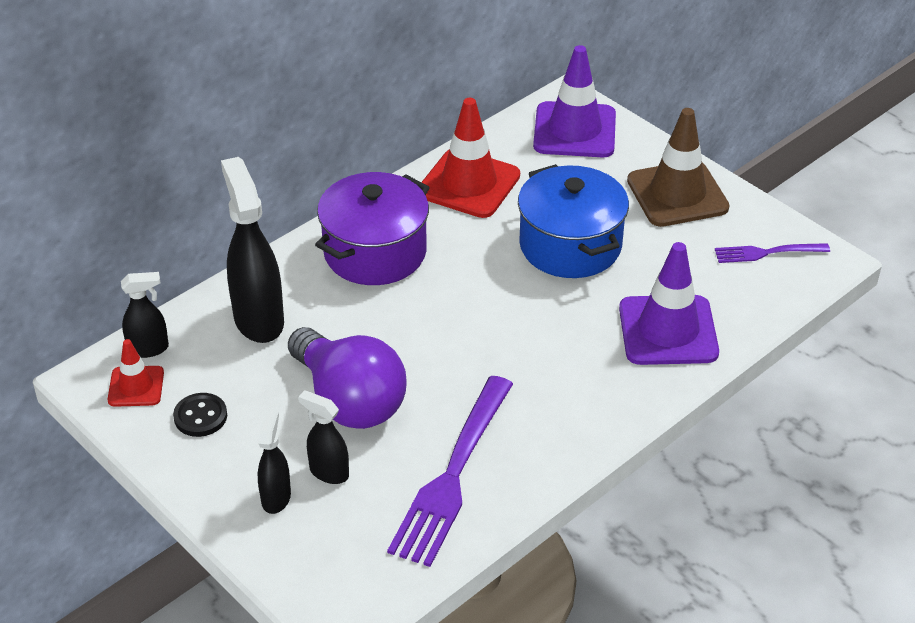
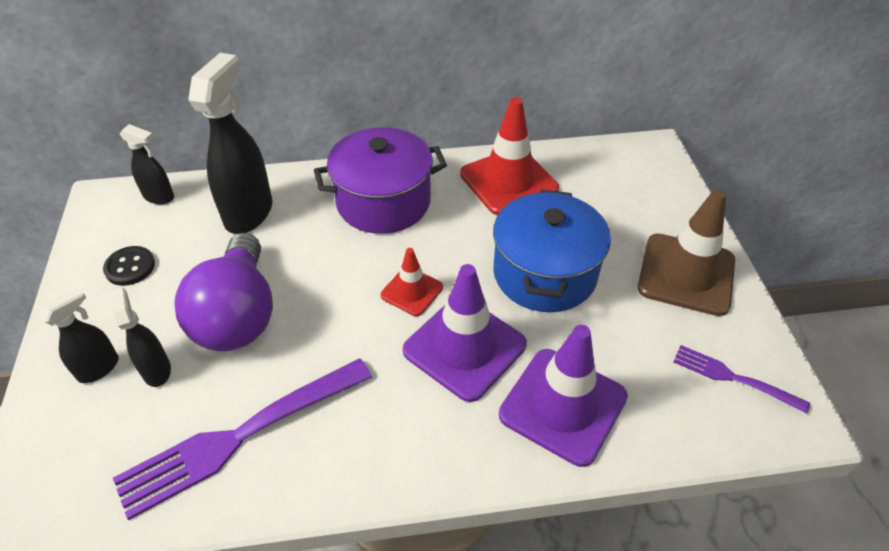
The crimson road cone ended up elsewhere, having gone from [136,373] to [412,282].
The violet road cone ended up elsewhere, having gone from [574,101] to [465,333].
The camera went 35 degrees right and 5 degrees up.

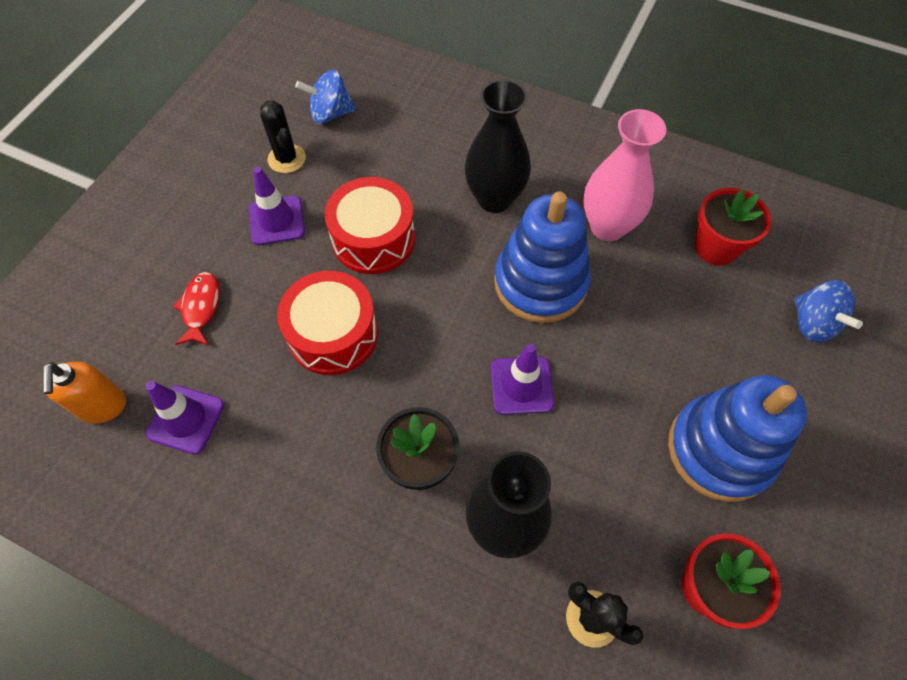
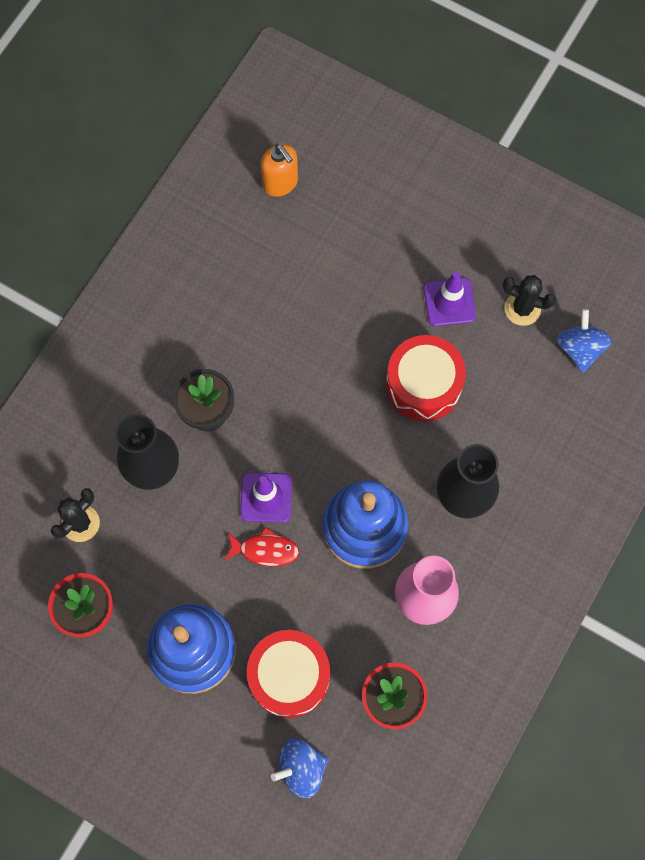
The crimson toy fish ended up elsewhere, having gone from [196,308] to [261,546].
The crimson snare drum ended up elsewhere, having gone from [327,323] to [288,674].
The orange-coloured soap pump at [84,393] ended up facing another way, 120 degrees counterclockwise from before.
The jet-black cactus at [283,136] ended up facing another way, 45 degrees clockwise from before.
The second view lost the violet road cone at [185,418].
The camera went 95 degrees right and 10 degrees up.

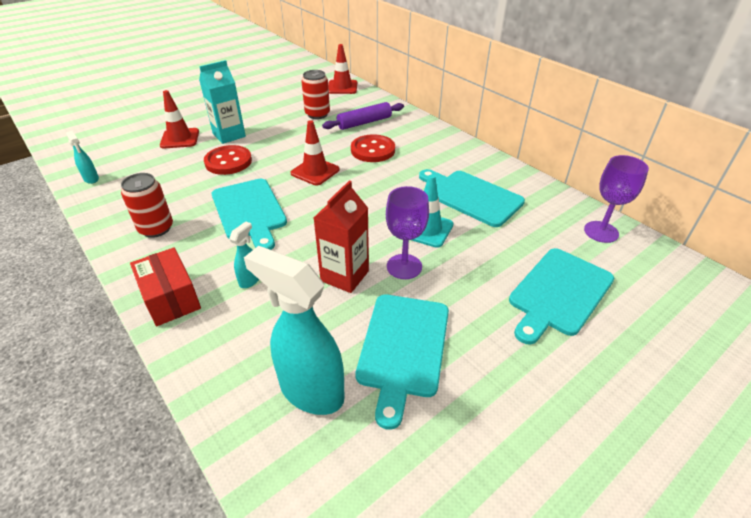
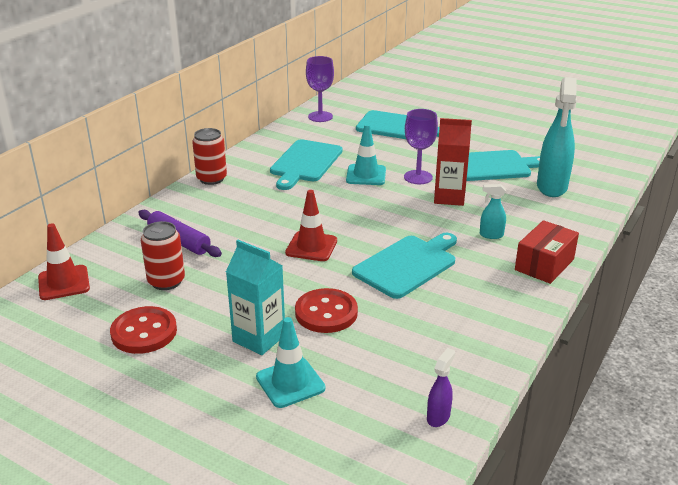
The crimson shirt button ended up elsewhere, having gone from [373,148] to [143,330].
The crimson can ended up elsewhere, having gone from [147,205] to [209,156].
What was the crimson road cone at [179,119] turned into the teal road cone at [290,362].
What was the teal spray cleaner at [82,157] turned into the violet spray cleaner at [441,387].
The camera went 110 degrees left and 10 degrees down.

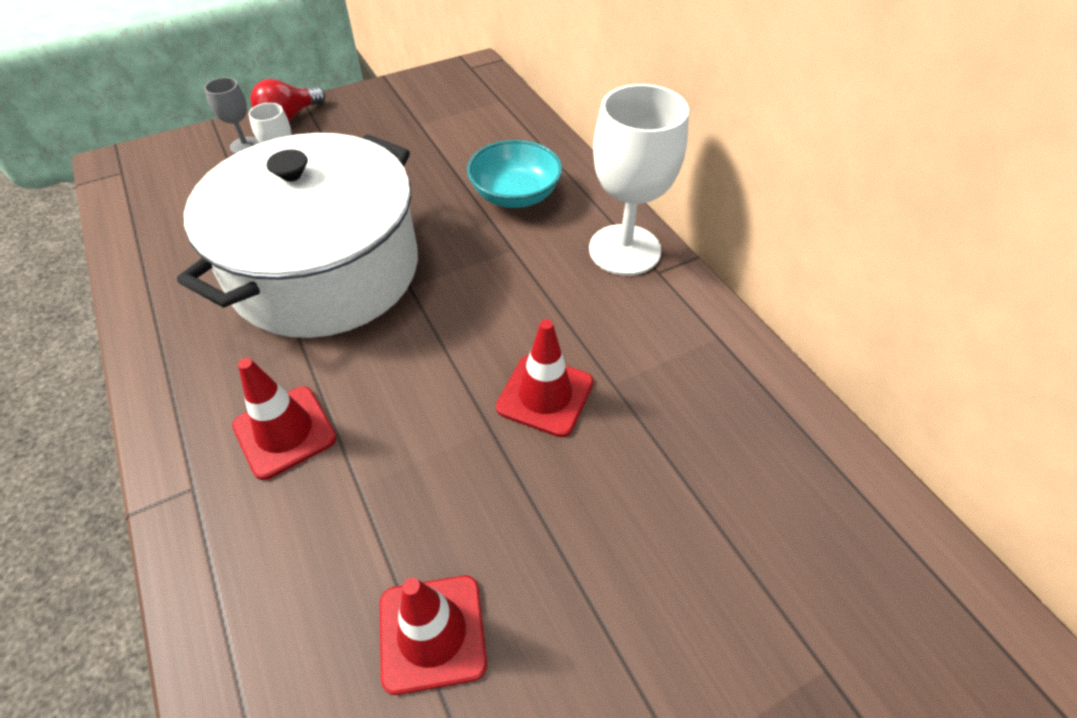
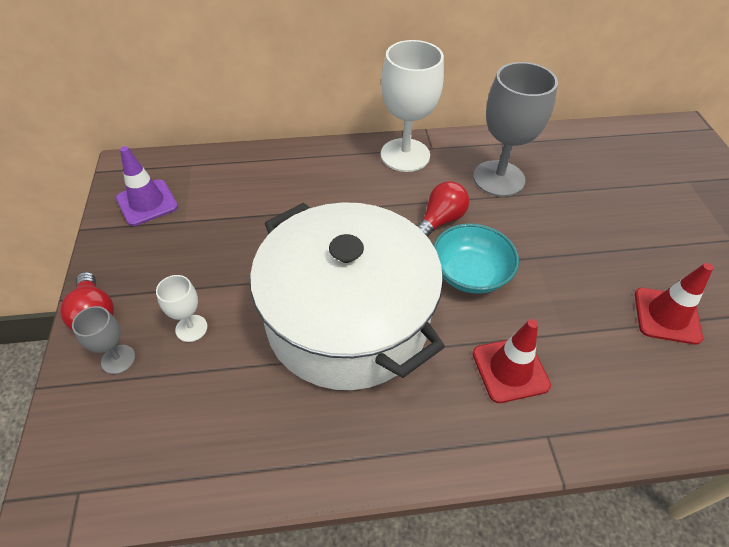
The second view gained the violet road cone at [147,186].
The second view gained the crimson lightbulb at [443,209].
The teal bowl ended up elsewhere, having gone from [515,174] to [476,258].
The second view gained the grey wine glass at [515,129].
The second view lost the crimson road cone at [545,378].
The camera went 70 degrees left and 0 degrees up.

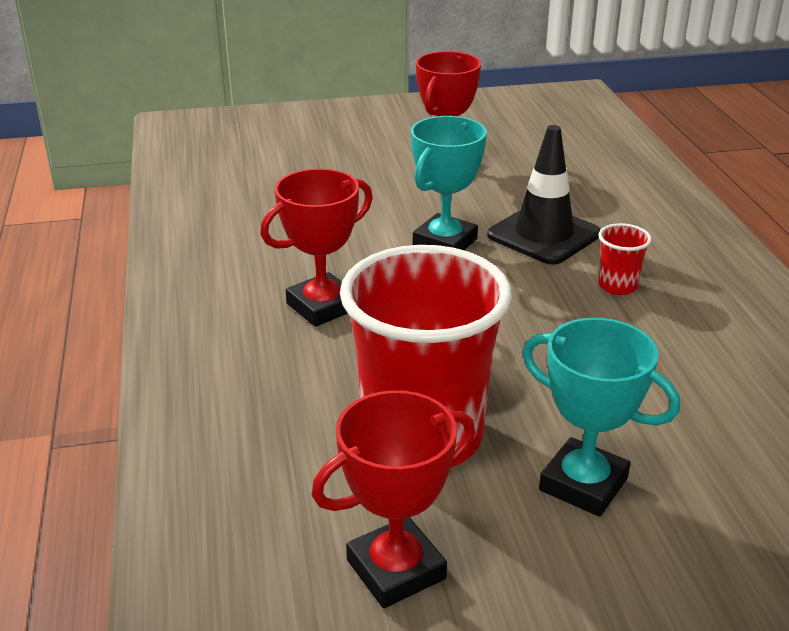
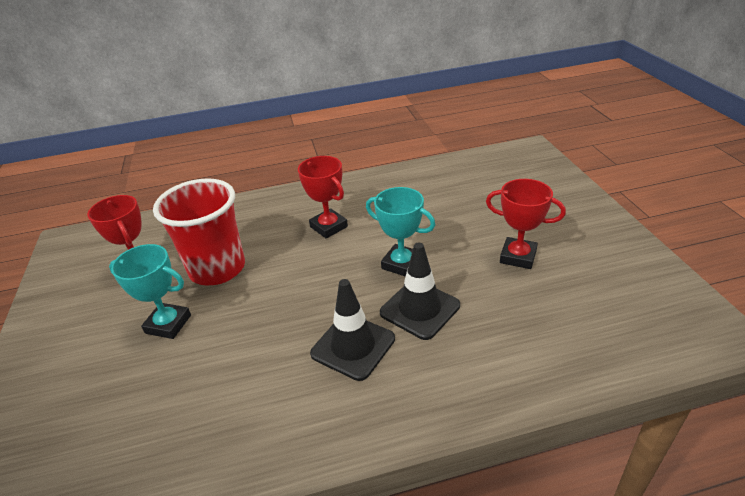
The teal trophy at [601,417] ended up facing another way, 75 degrees clockwise from before.
Where the crimson cup stood at [625,259], the jet-black road cone came to stand at [352,330].
The camera went 90 degrees right and 5 degrees up.

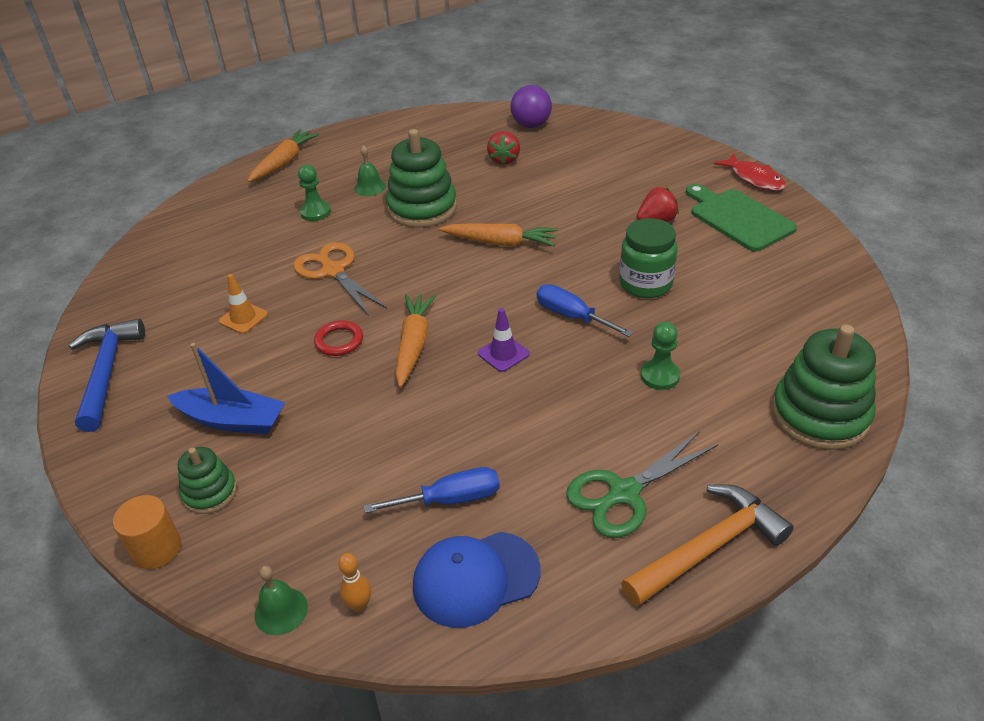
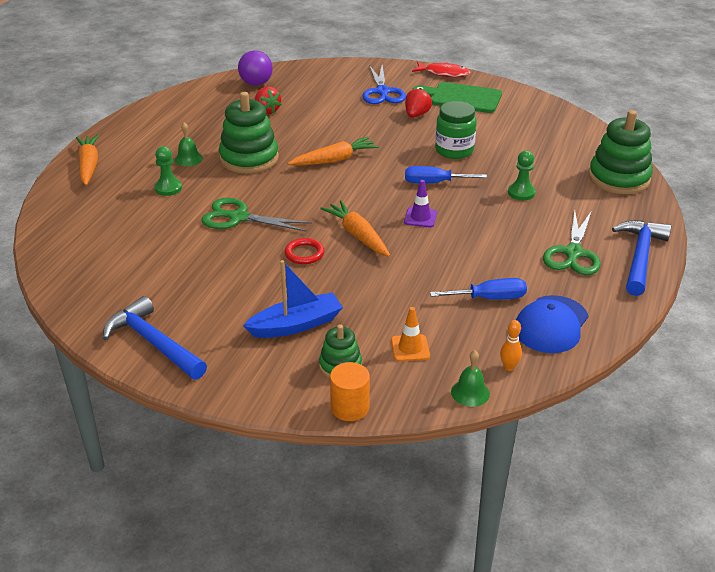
What was the orange-coloured shears at [340,278] turned into the leaf-green shears at [257,215].
The second view gained the blue shears at [384,84].
The orange-coloured road cone ended up elsewhere, having gone from [243,304] to [410,334].
The blue screwdriver at [432,490] ended up facing another way, 45 degrees clockwise from before.
What was the orange-coloured hammer at [707,545] turned into the blue hammer at [641,258].
The camera went 40 degrees left and 5 degrees down.

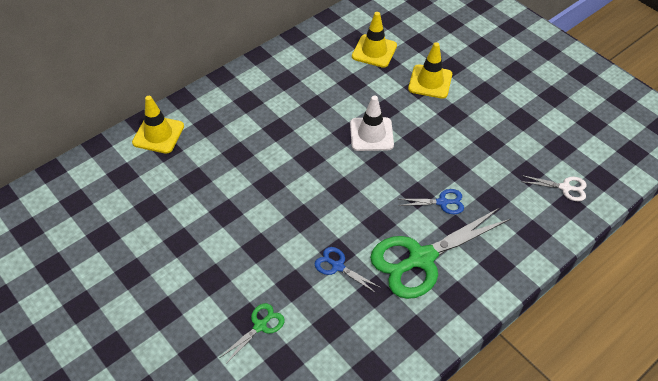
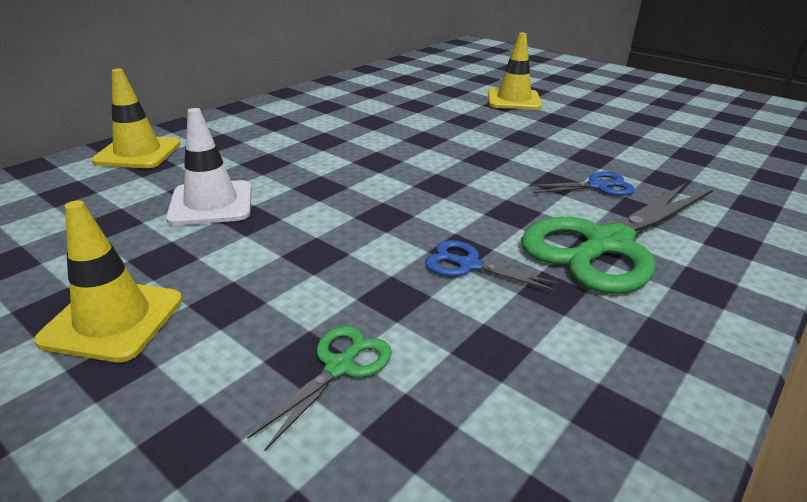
The golden road cone ended up elsewhere, having gone from [374,40] to [108,281].
The pure white road cone ended up elsewhere, having gone from [372,123] to [208,167].
The second view lost the pure white shears at [553,188].
The camera went 10 degrees left and 20 degrees down.

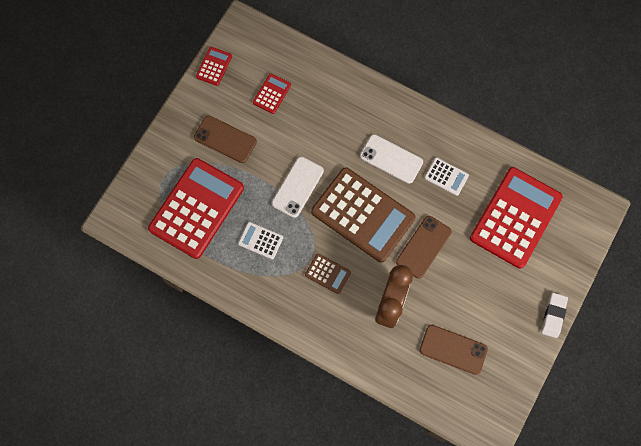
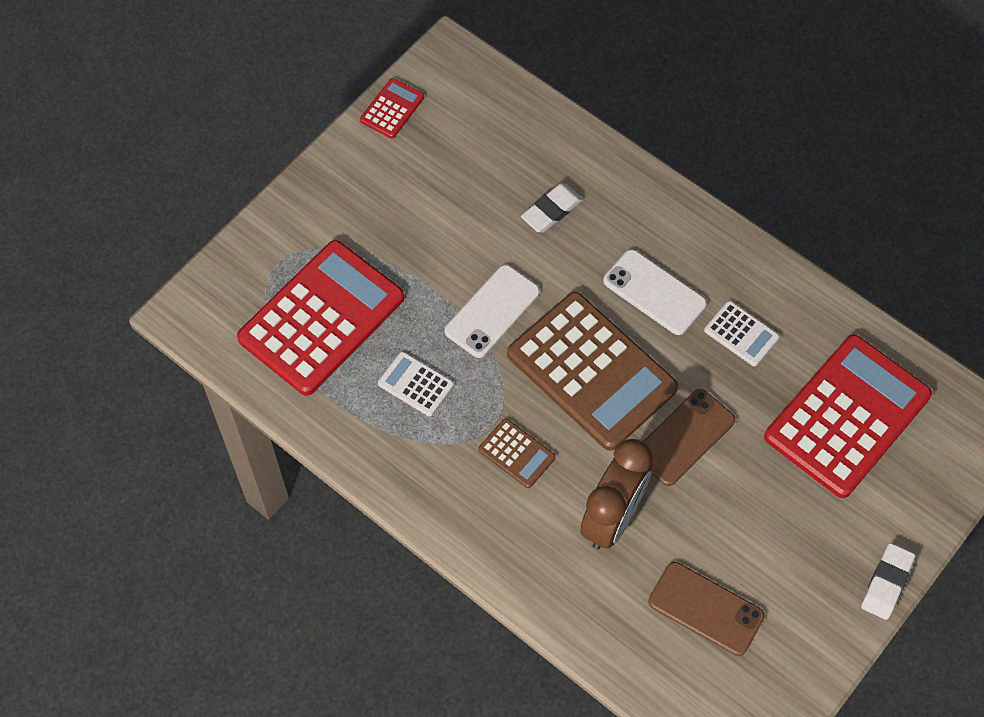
The second view gained the pure white eraser at [552,207].
The second view lost the dark brown mobile phone at [225,139].
The second view lost the crimson pocket calculator at [272,93].
The camera went 10 degrees right and 10 degrees down.

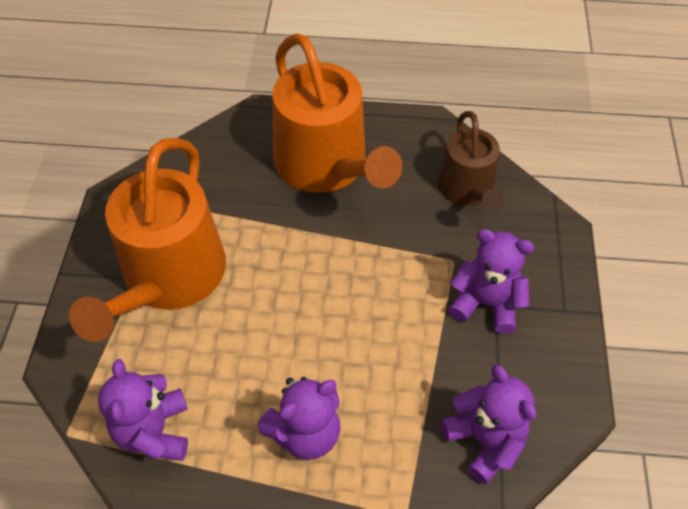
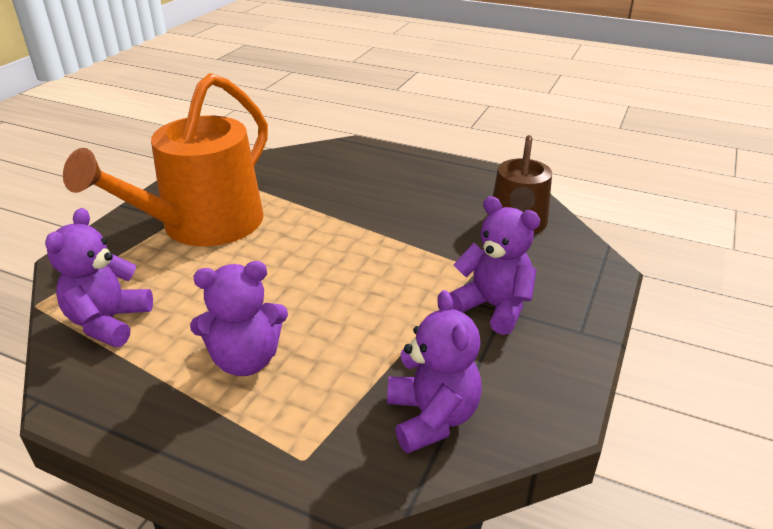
The second view lost the orange-coloured watering can at [337,113].
The camera went 20 degrees right and 20 degrees down.

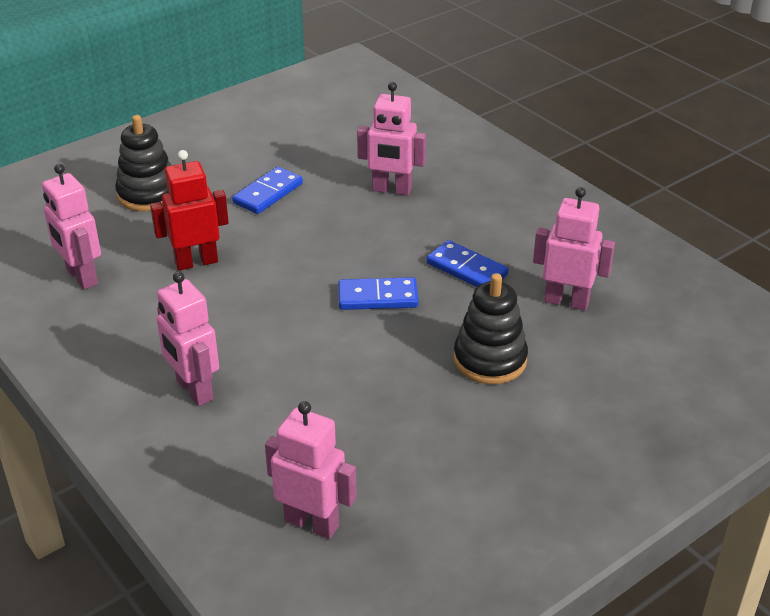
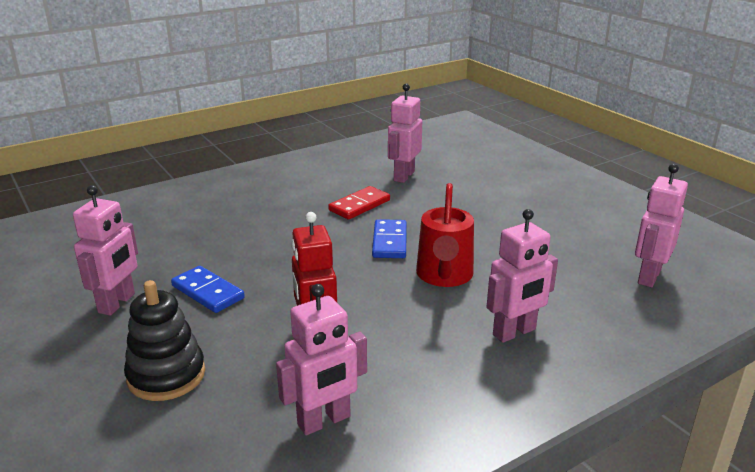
The rosy robot figure ended up elsewhere, having gone from [391,139] to [105,250].
What was the blue domino piece at [467,263] turned into the crimson domino piece at [359,203].
The second view gained the crimson watering can at [445,235].
The second view lost the jet-black ring stacker at [490,328].
The camera went 85 degrees left and 10 degrees down.

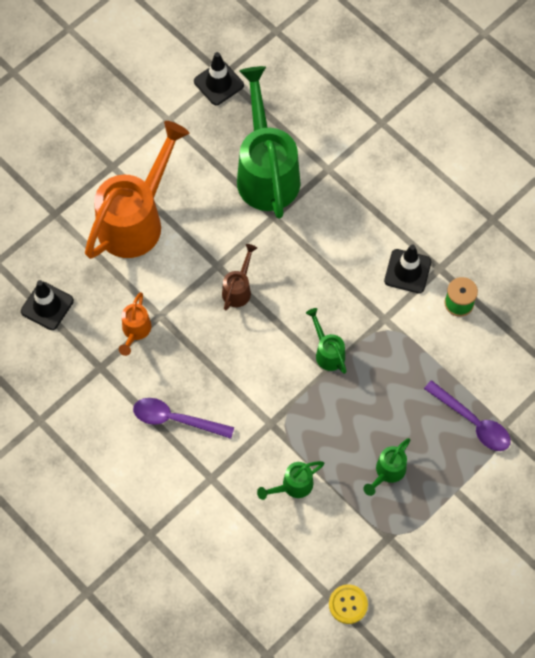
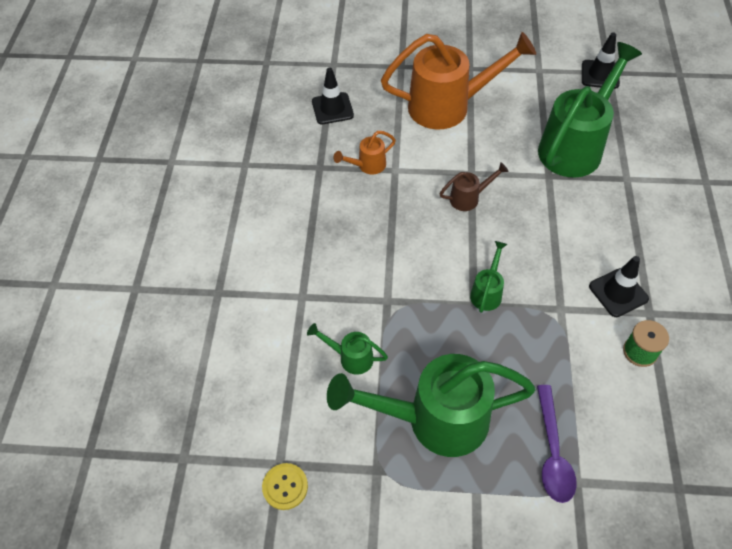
The size of the leaf-green watering can at [386,467] changed by a factor of 2.27.
The second view lost the violet spoon at [183,418].
The camera went 50 degrees right and 10 degrees down.

